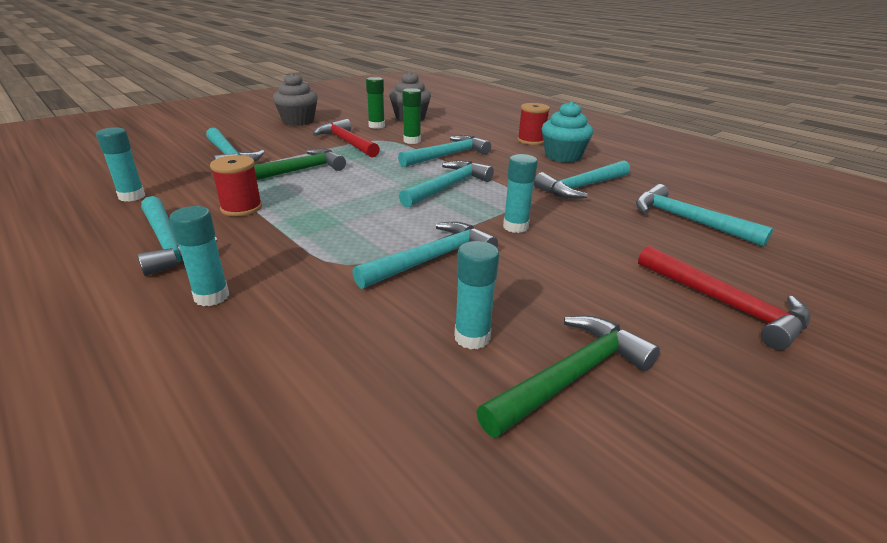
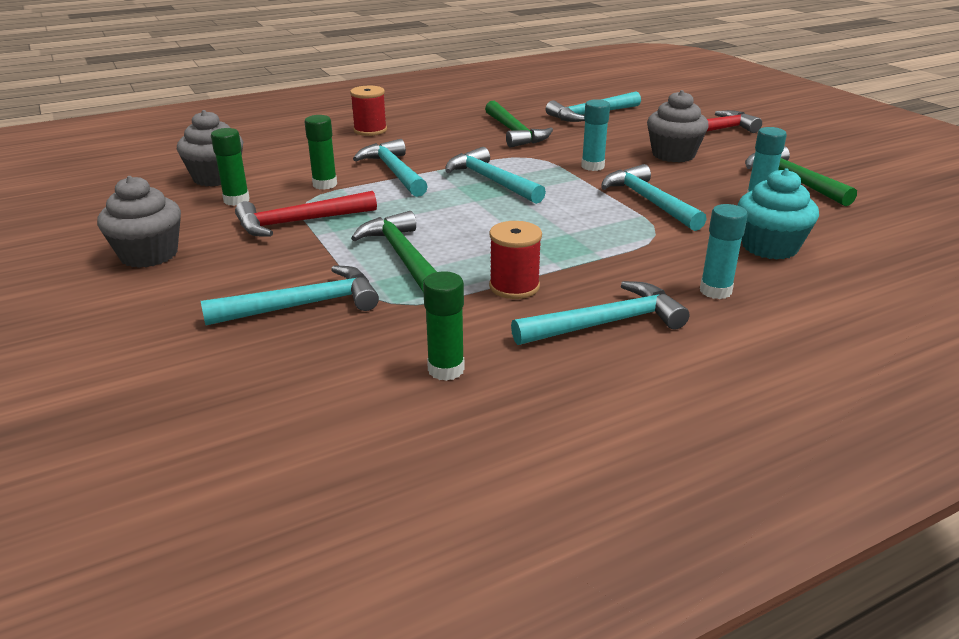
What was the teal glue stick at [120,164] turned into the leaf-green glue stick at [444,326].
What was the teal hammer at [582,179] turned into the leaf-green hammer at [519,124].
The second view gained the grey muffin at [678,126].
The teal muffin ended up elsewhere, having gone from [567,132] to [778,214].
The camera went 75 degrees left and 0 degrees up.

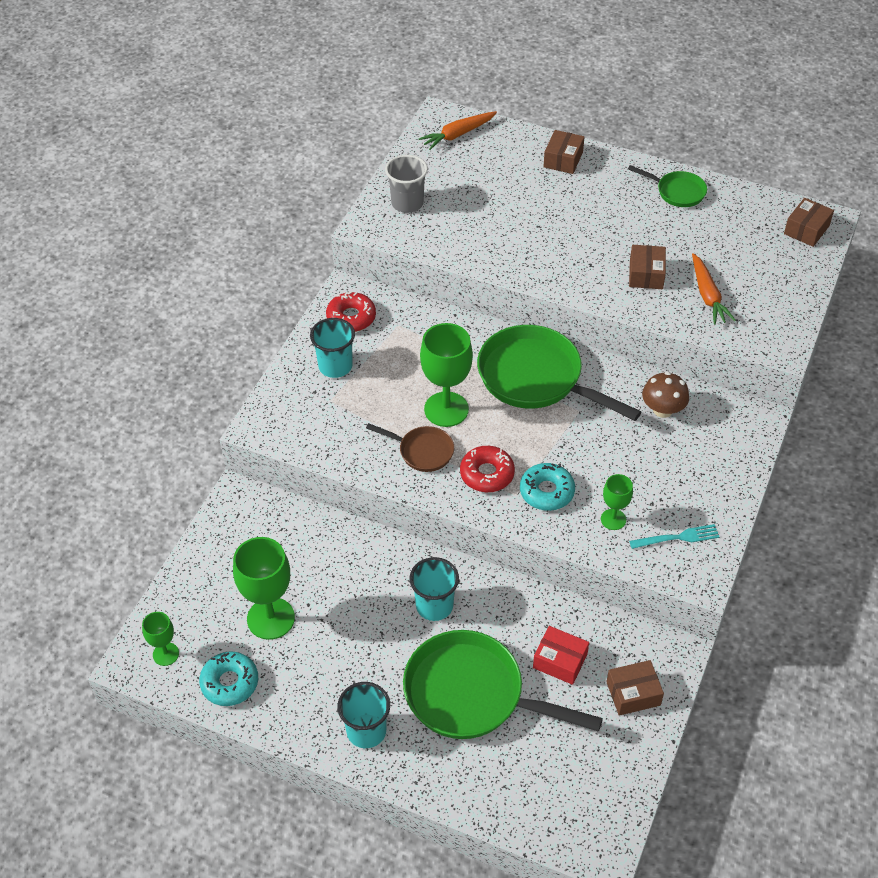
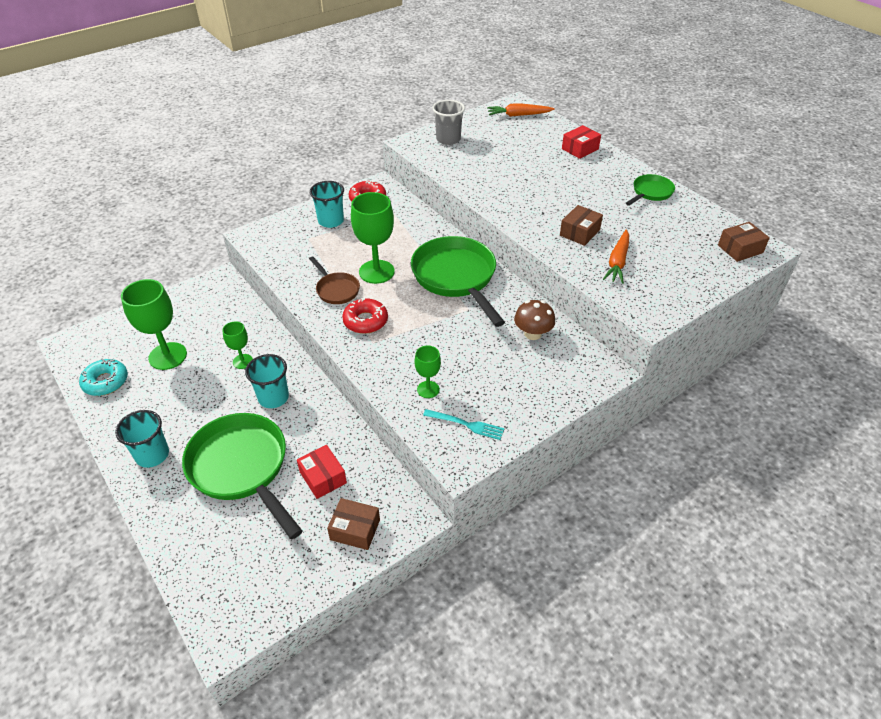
The leaf-green wine glass ended up elsewhere, having gone from [160,639] to [237,345].
What was the dark brown box at [564,152] turned into the crimson box at [581,142].
The leaf-green pan at [667,186] ended up facing another way, 105 degrees counterclockwise from before.
The second view lost the teal donut at [547,487].
The camera went 30 degrees right and 5 degrees down.

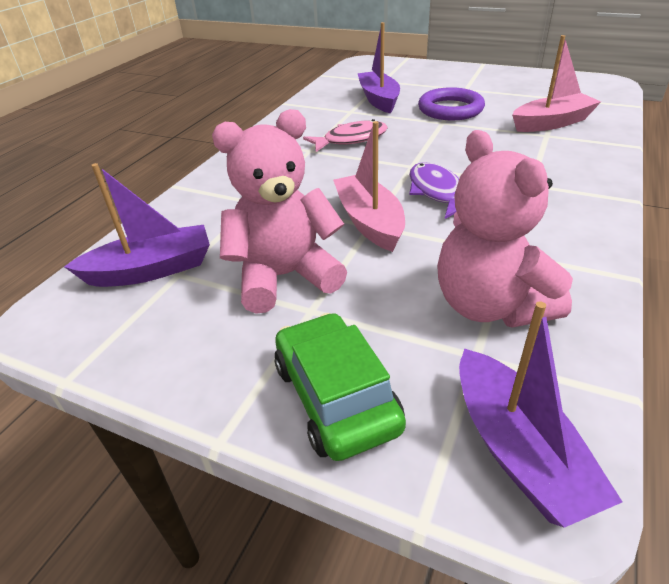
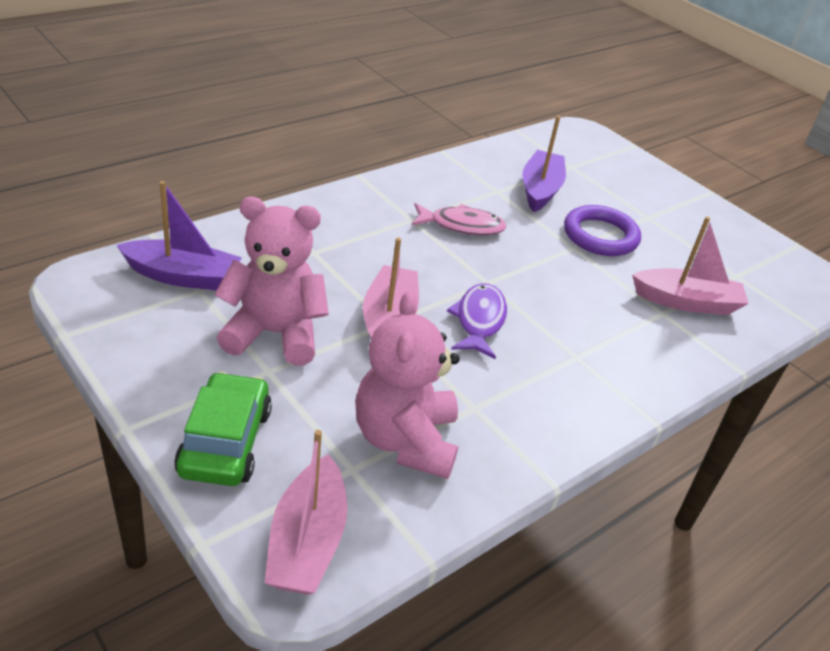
What was the violet boat at [540,414] turned into the rosy boat at [306,512].
The camera went 20 degrees right and 0 degrees up.

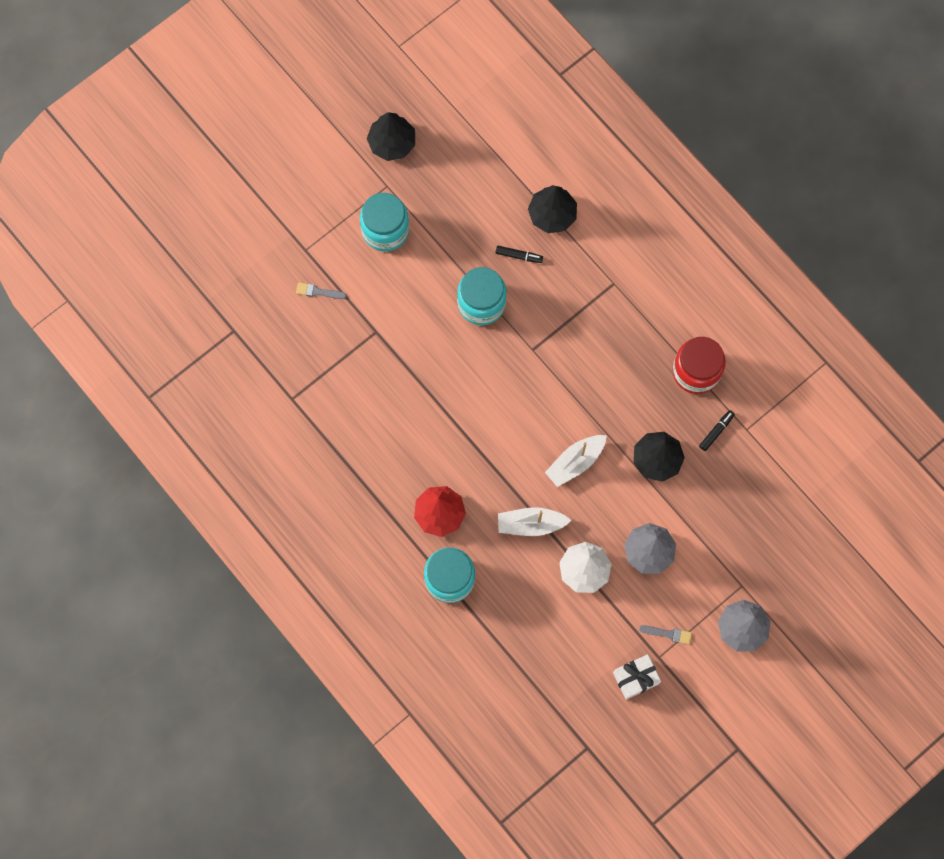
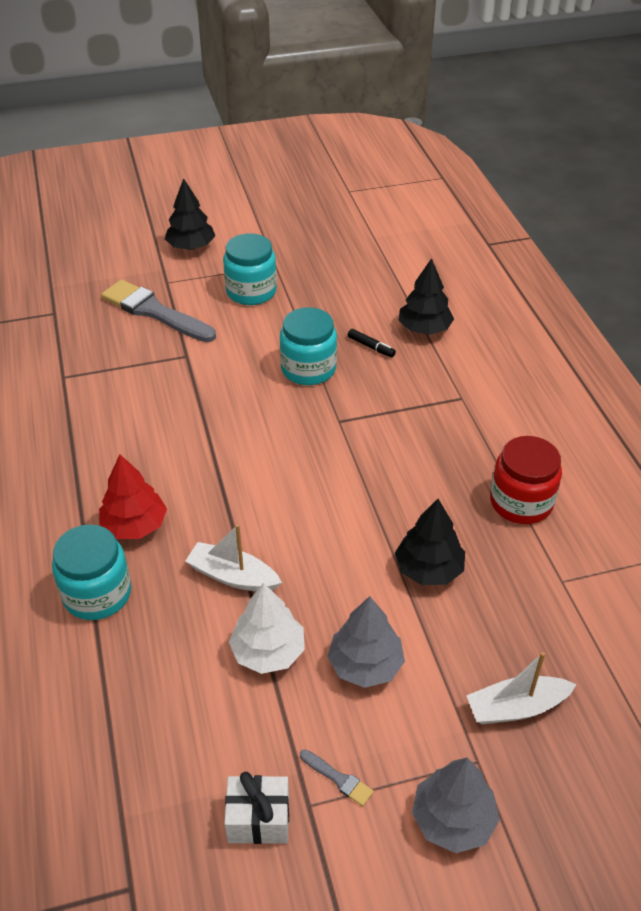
The size of the grey paint brush at [321,290] changed by a factor of 2.48.
The jet-black tree ended up elsewhere, having gone from [391,136] to [190,214].
The pure white boat ended up elsewhere, having gone from [576,461] to [521,688].
The second view lost the jet-black felt pen at [717,430].
The camera went 25 degrees right and 30 degrees down.

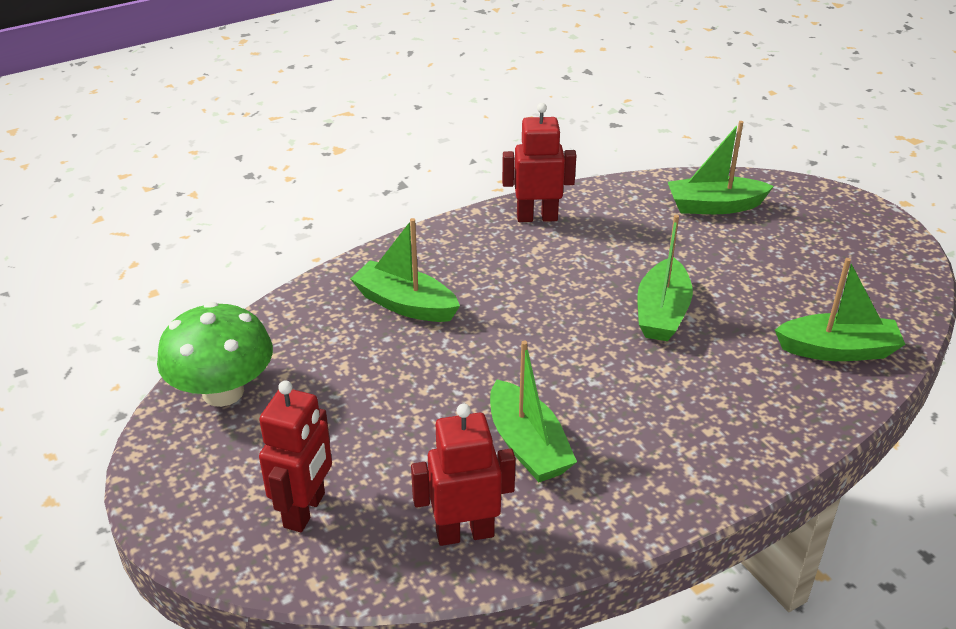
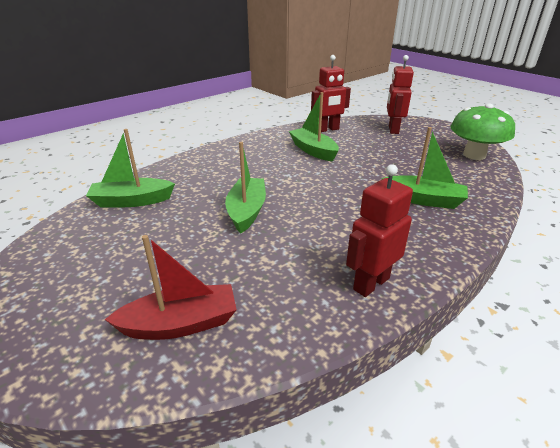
What was the leaf-green boat at [721,167] turned into the crimson boat at [170,287].
The crimson robot figure at [539,162] ended up facing another way, 150 degrees clockwise from before.
The camera went 170 degrees right and 5 degrees down.

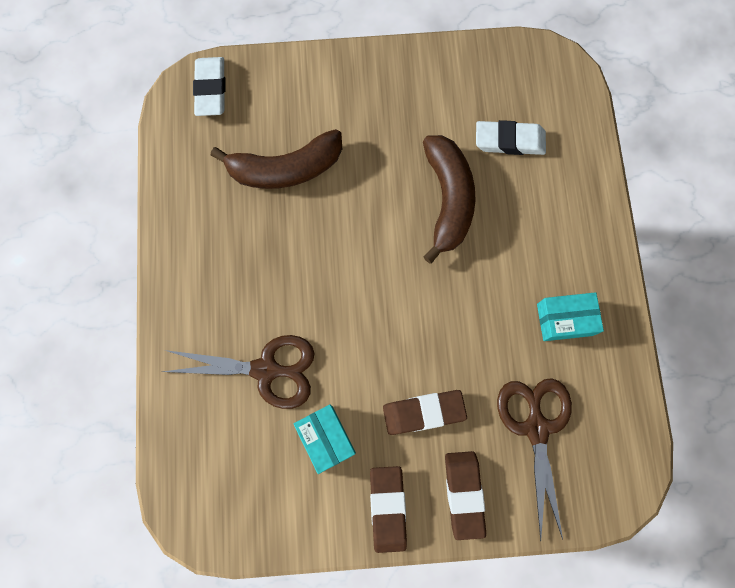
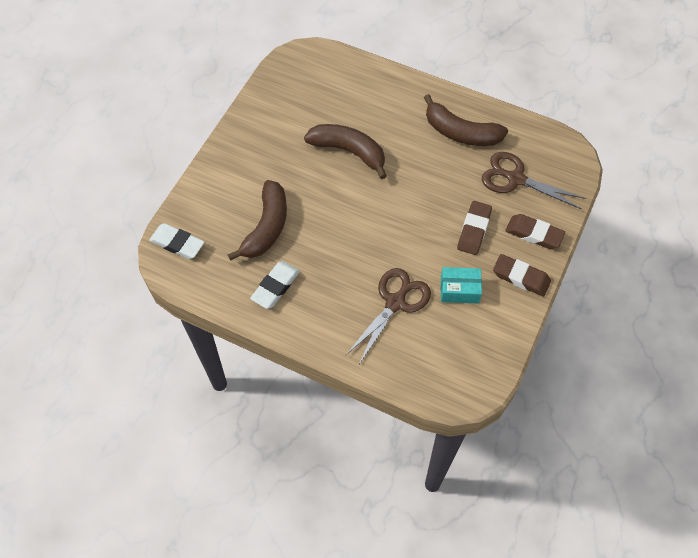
The pure white eraser ended up elsewhere, having gone from [511,137] to [275,285].
Where the teal box stood at [570,316], the dark brown banana came to stand at [466,120].
The camera went 60 degrees left and 15 degrees down.

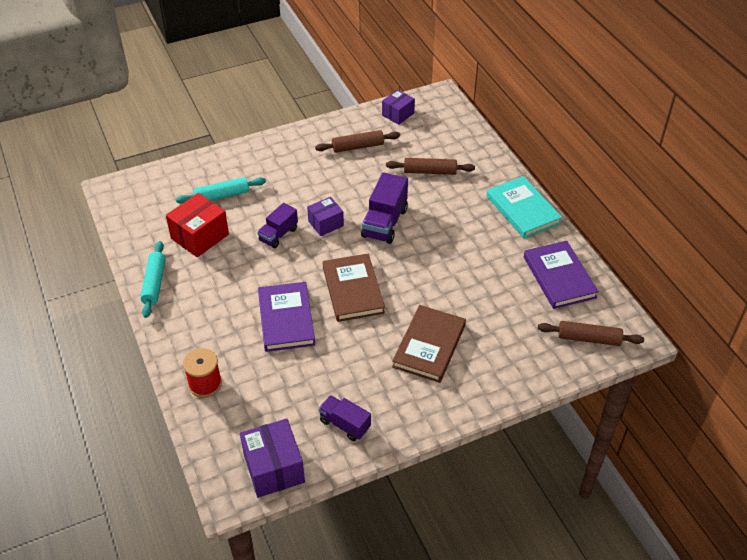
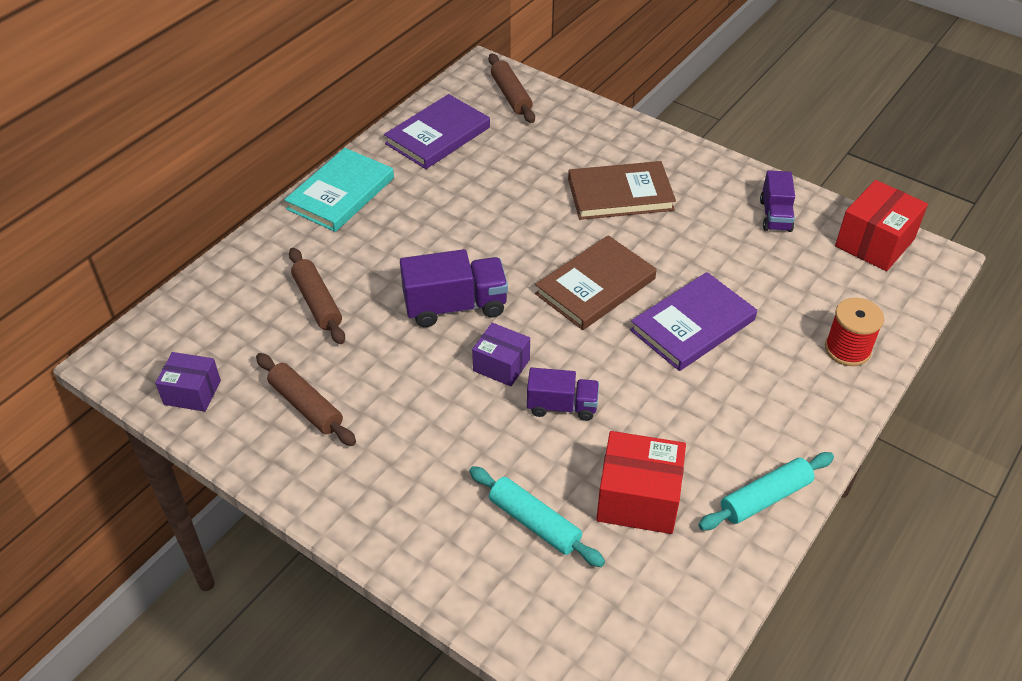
What was the violet box at [272,458] turned into the crimson box at [881,225].
The camera went 120 degrees left and 0 degrees up.

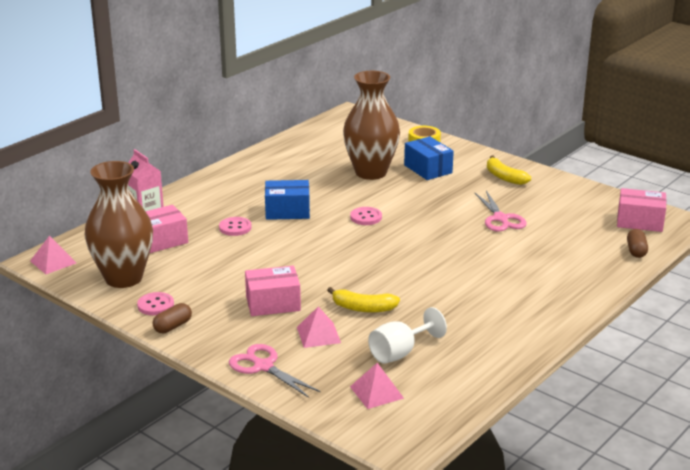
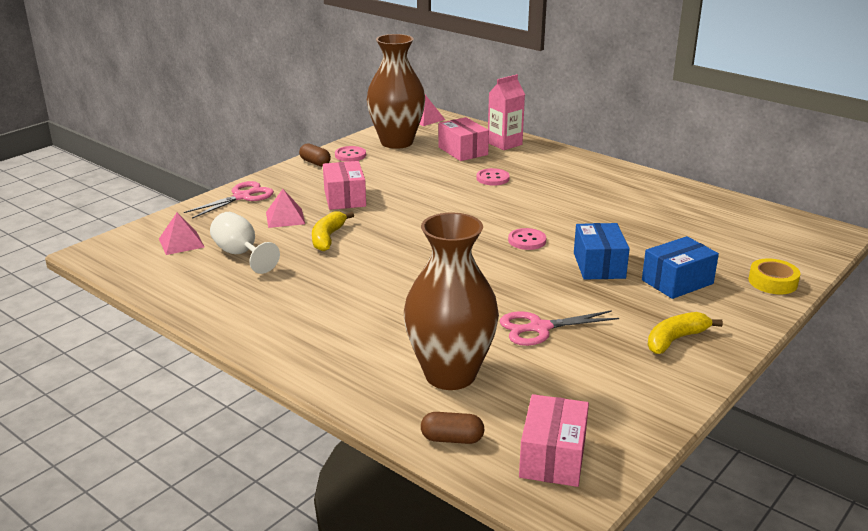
The dark brown vase ended up elsewhere, having gone from [371,125] to [451,301].
The blue box ended up elsewhere, having gone from [287,200] to [602,251].
The camera went 90 degrees right and 0 degrees up.

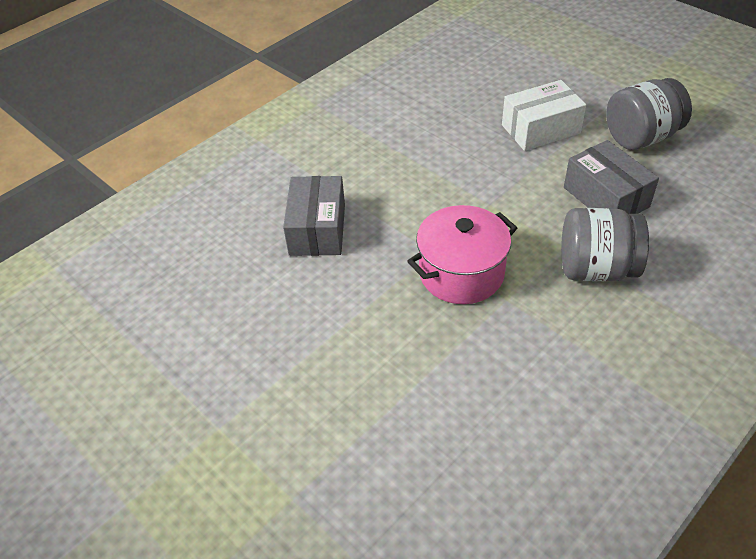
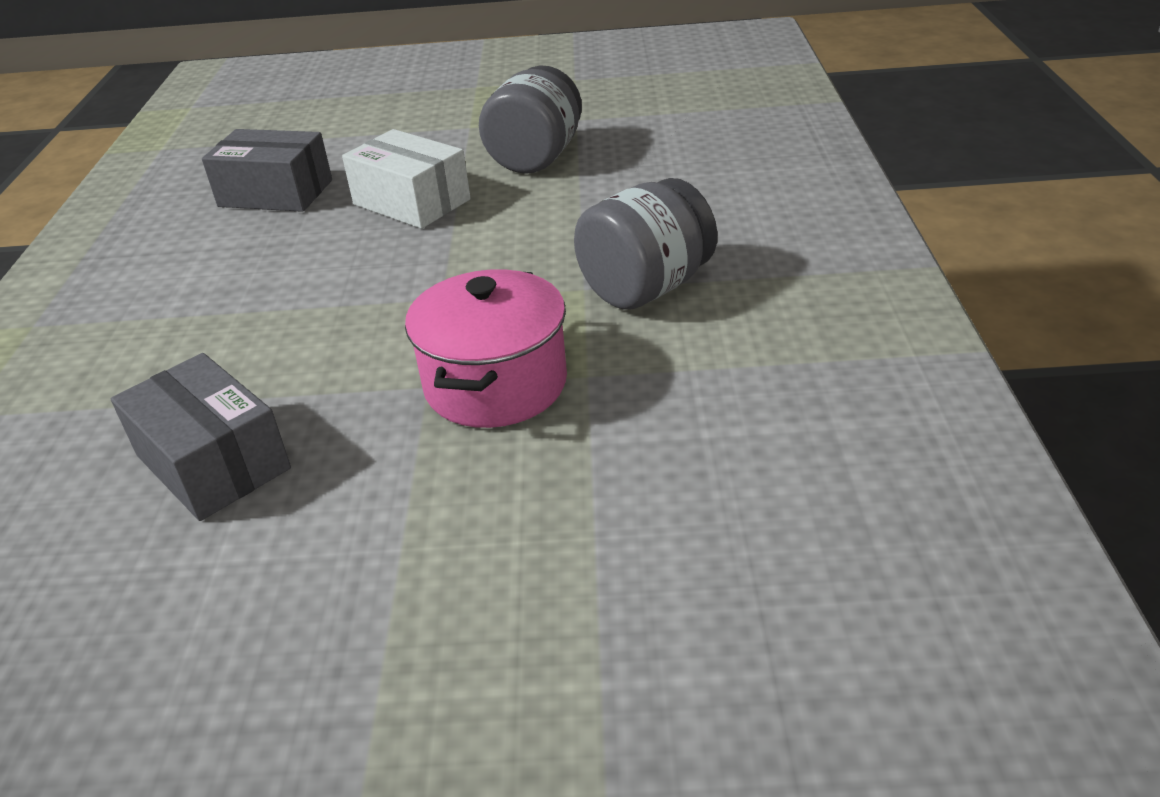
The grey box ended up elsewhere, having gone from [611,177] to [267,170].
The pure white box at [544,115] ended up facing another way, 75 degrees counterclockwise from before.
The camera went 45 degrees left and 10 degrees down.

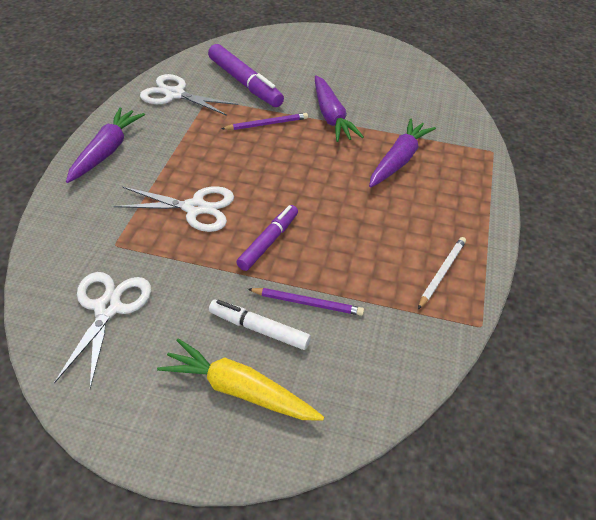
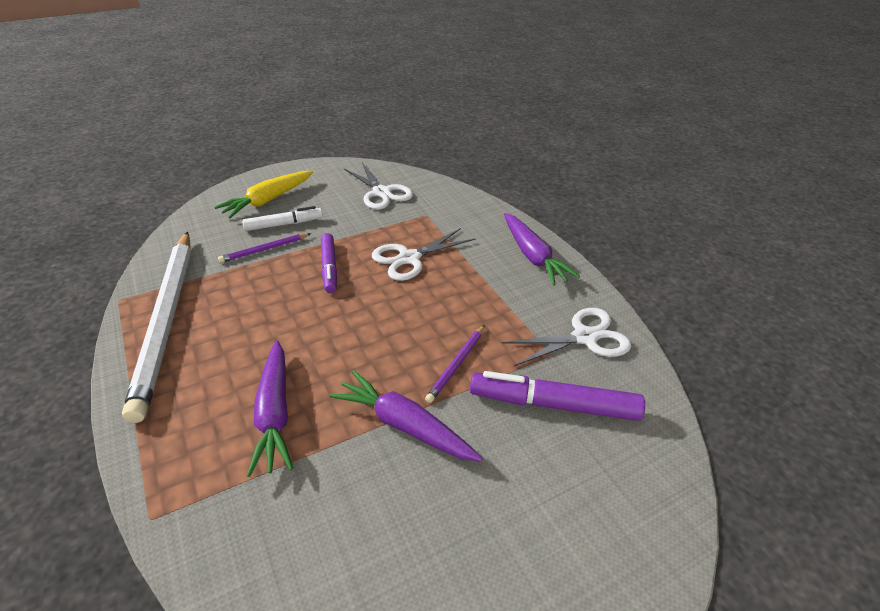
The size of the pure white pencil at [442,273] changed by a factor of 2.47.
The golden carrot at [240,379] ended up facing another way, 150 degrees clockwise from before.
The camera went 140 degrees right and 5 degrees down.

